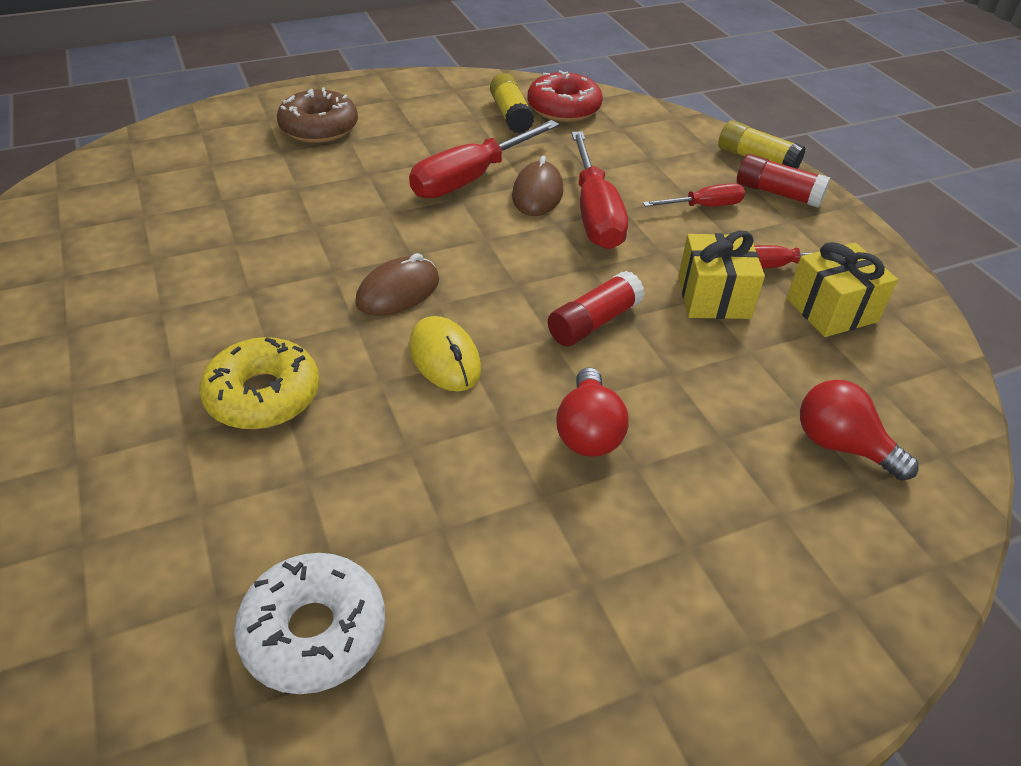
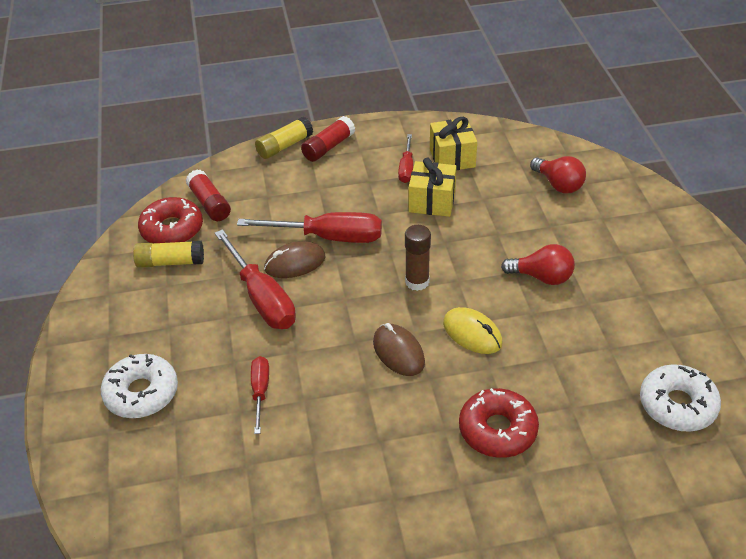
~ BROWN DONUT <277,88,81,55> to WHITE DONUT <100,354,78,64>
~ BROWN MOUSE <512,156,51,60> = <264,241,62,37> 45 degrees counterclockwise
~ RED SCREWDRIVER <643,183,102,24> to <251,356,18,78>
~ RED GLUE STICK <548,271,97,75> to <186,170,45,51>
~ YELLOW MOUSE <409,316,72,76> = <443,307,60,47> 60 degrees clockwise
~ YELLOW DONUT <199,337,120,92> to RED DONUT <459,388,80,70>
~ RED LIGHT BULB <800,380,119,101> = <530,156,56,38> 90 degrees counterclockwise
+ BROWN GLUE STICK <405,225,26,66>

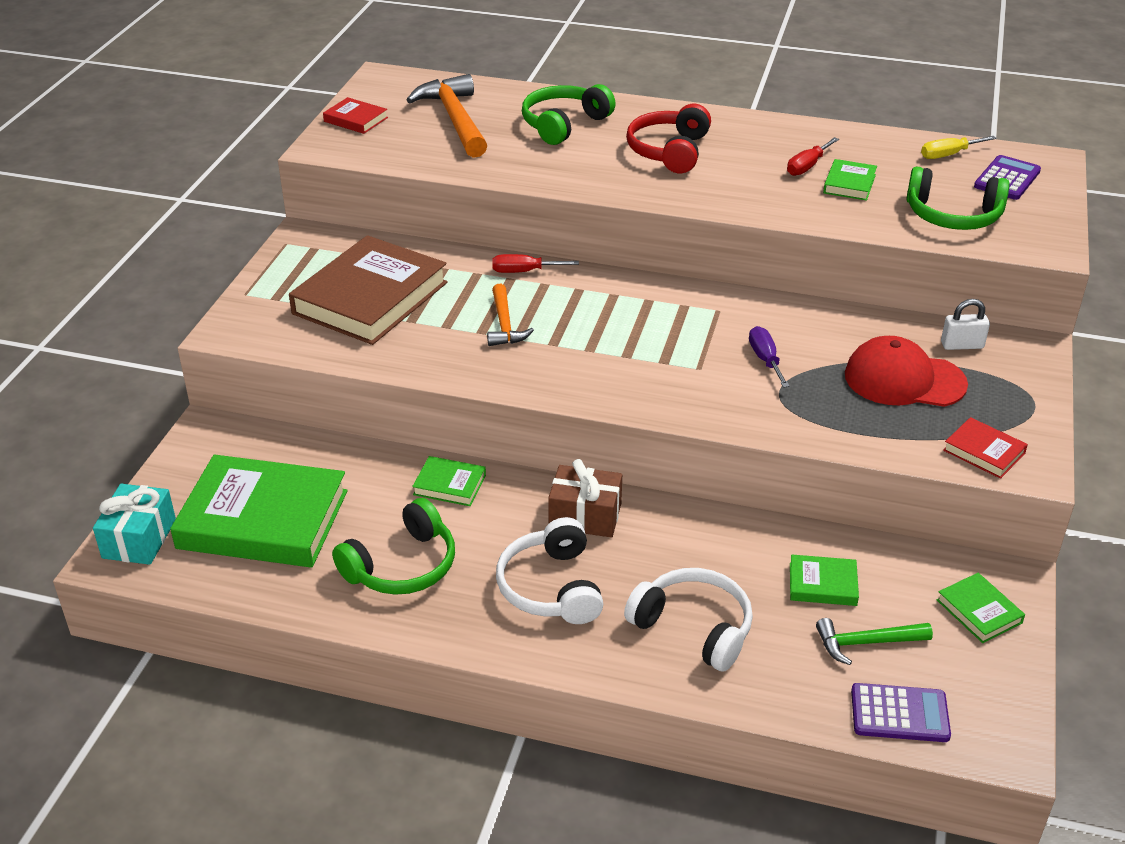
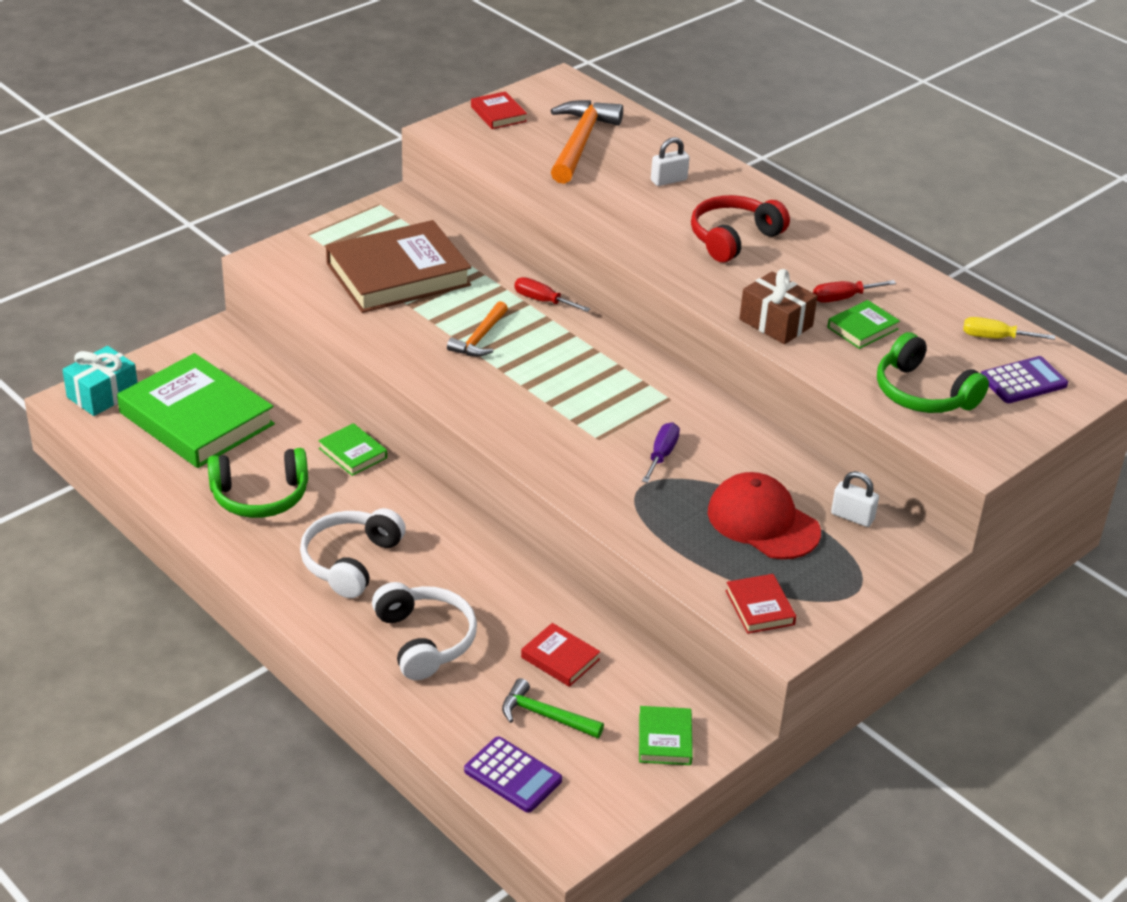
~ GREEN HEADPHONES <522,84,94,61> to WHITE PADLOCK <651,137,38,49>
~ BROWN GIFT <548,459,74,78> to <739,269,79,75>
~ GREEN BOOK <790,554,69,52> to RED BOOK <521,623,80,64>

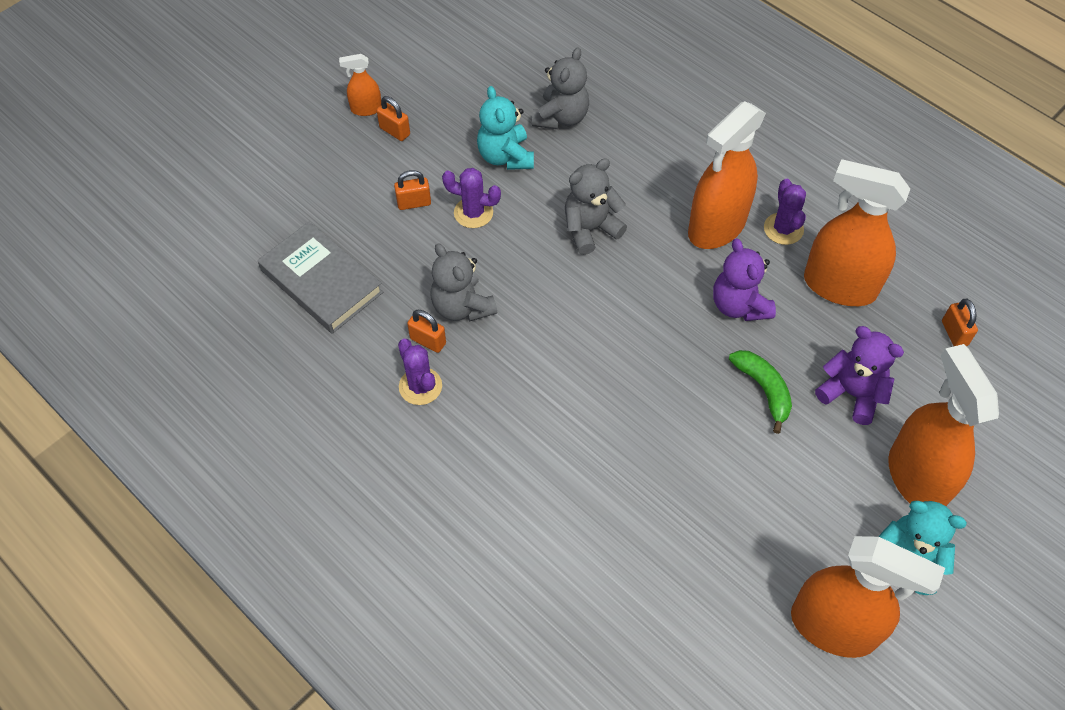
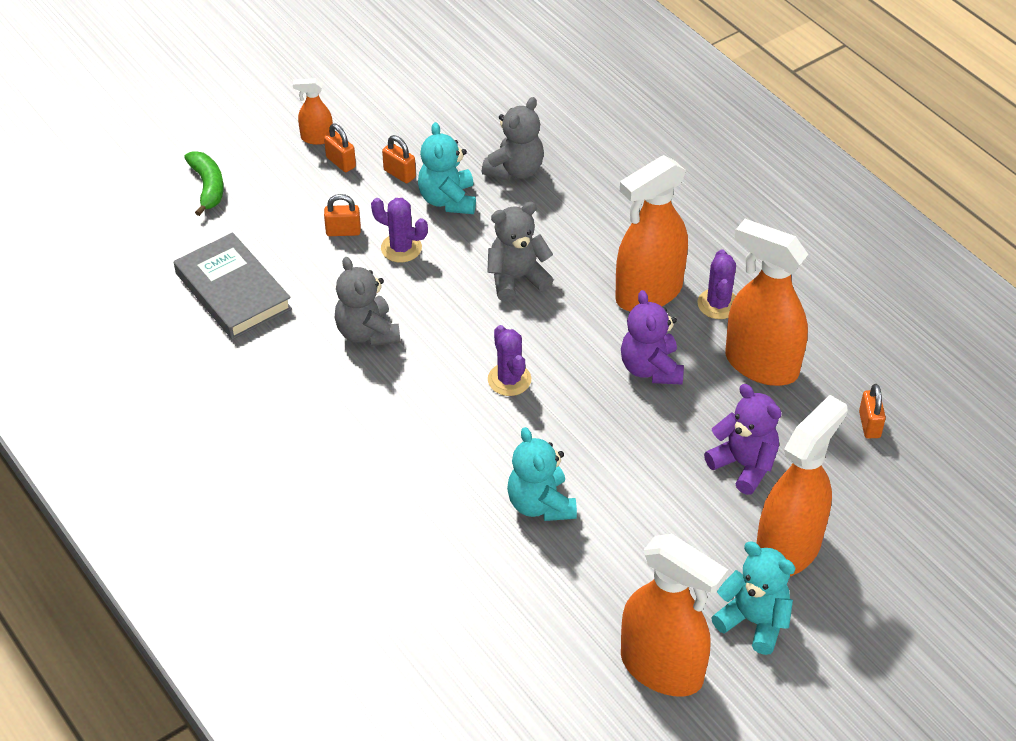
~ ORANGE PADLOCK <407,310,39,43> to <382,135,34,48>
~ PURPLE CACTUS <398,339,44,66> to <488,325,43,71>
~ ORANGE SPRAY BOTTLE <888,344,111,162> = <757,395,91,181> 45 degrees clockwise
~ GREEN BANANA <729,350,63,84> to <184,151,40,65>
+ TURQUOISE TEDDY BEAR <507,427,70,94>

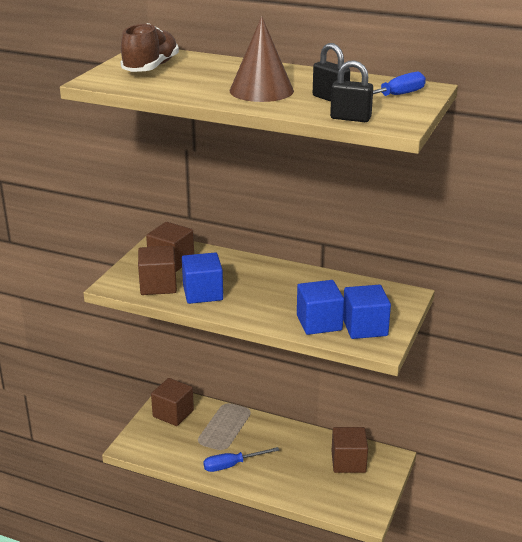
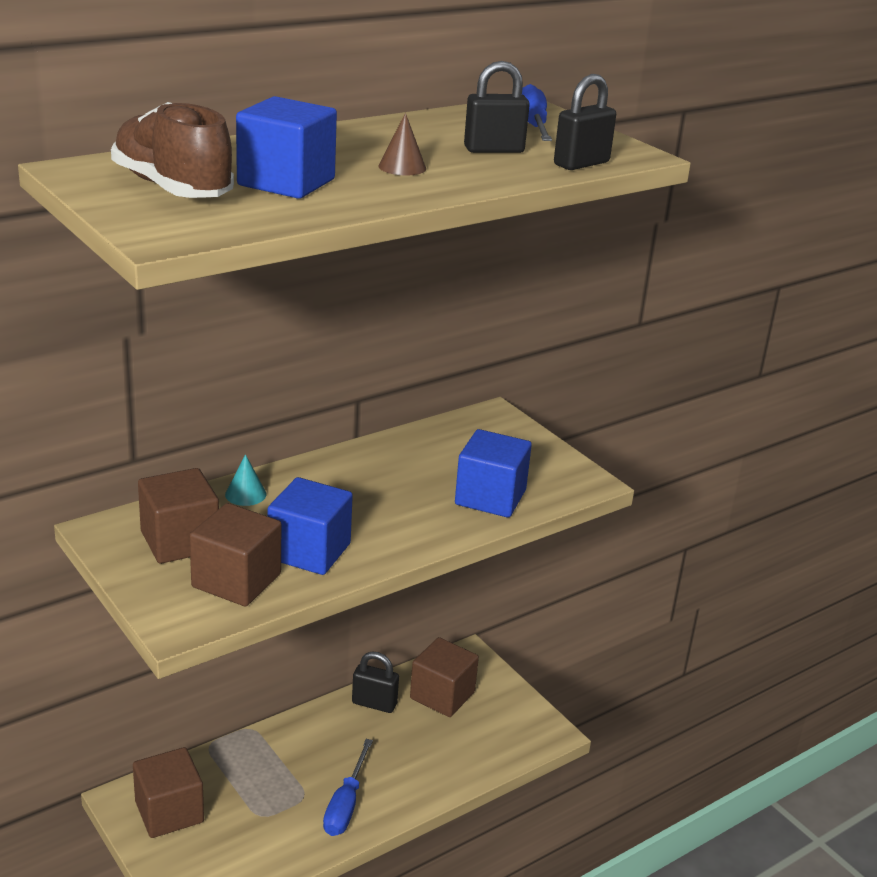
~ BROWN CONE <229,16,65,86> = <378,113,48,63> x0.44
~ BLUE CUBE <343,285,48,54> to <236,96,101,103>
+ TURQUOISE CONE <225,454,41,52>
+ BLACK PADLOCK <352,652,47,61>

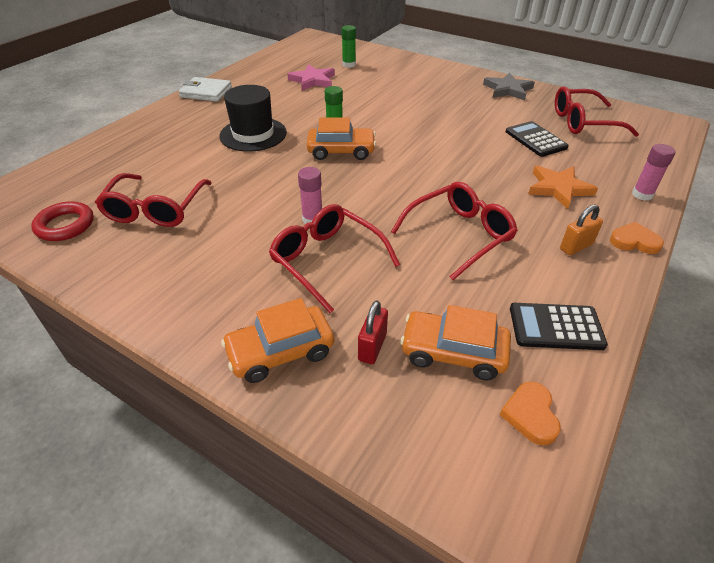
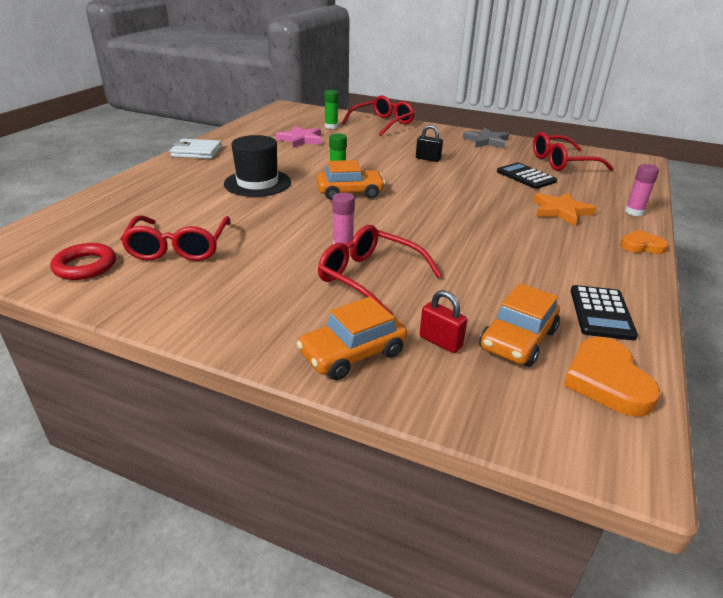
~ RED GLASSES <391,182,127,98> to <342,95,72,41>
- ORANGE PADLOCK <560,204,43,51>
~ RED PADLOCK <358,300,30,64> = <420,290,47,63> 60 degrees counterclockwise
~ BLACK CALCULATOR <510,303,98,47> = <571,285,67,55> 75 degrees counterclockwise
~ ORANGE CAR <400,305,111,75> = <479,283,81,84> 60 degrees counterclockwise
~ ORANGE HEART <500,381,61,65> = <563,337,97,80> x1.57
+ BLACK PADLOCK <416,125,27,37>

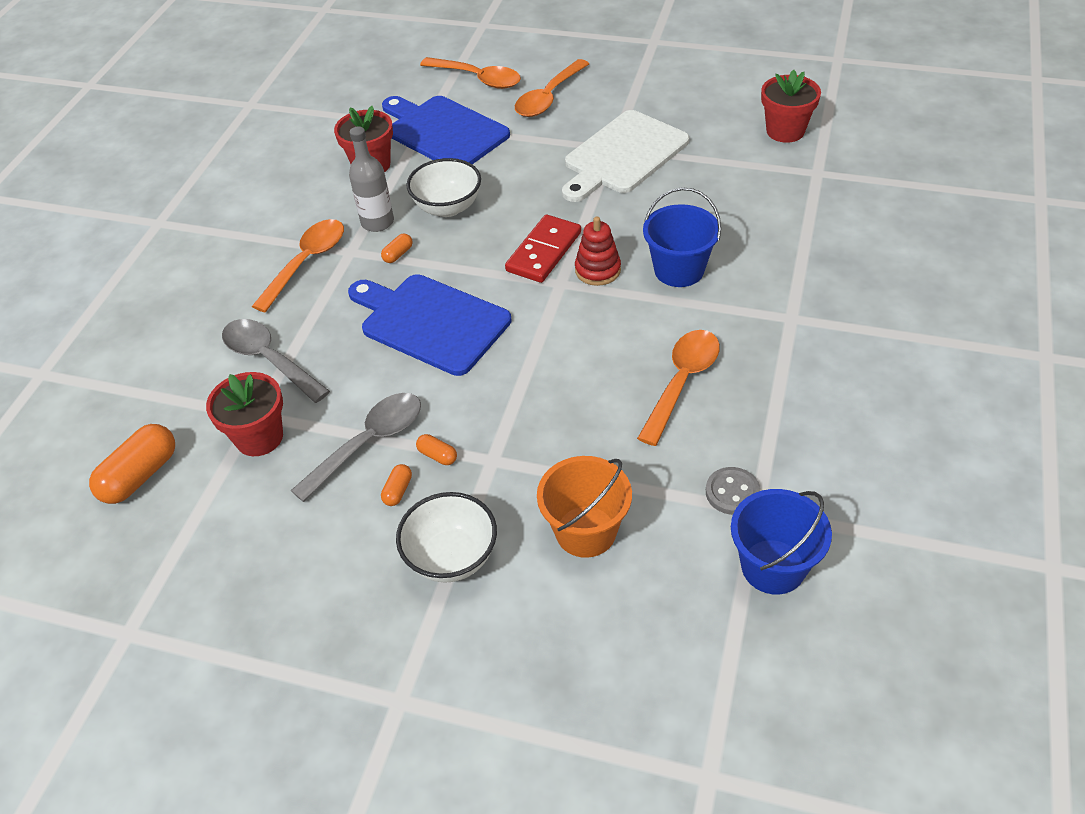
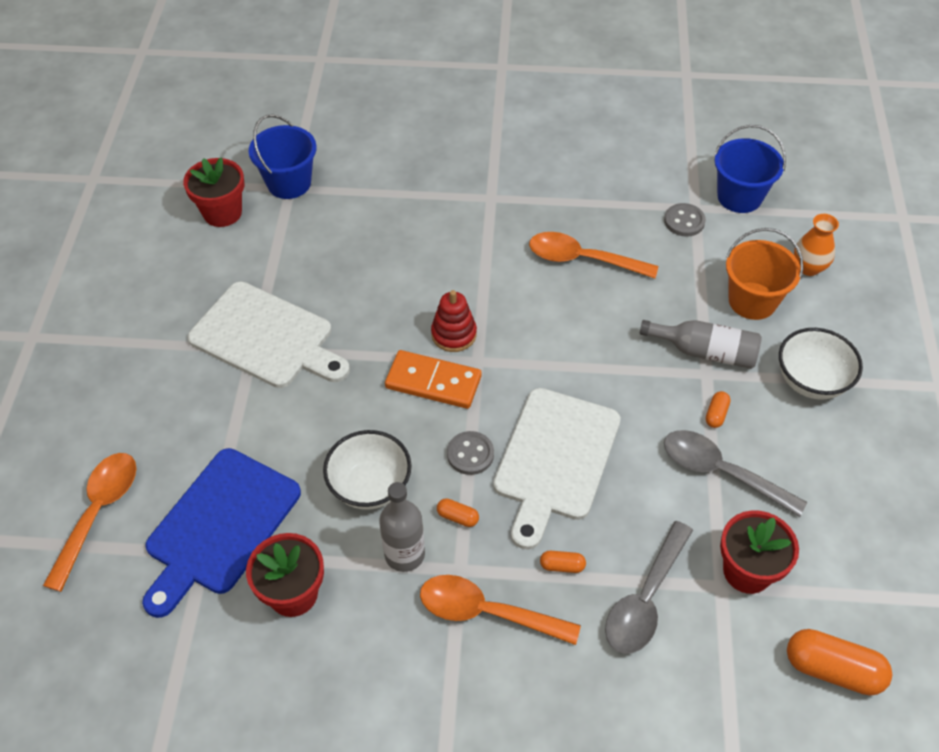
- ORANGE SPOON <515,59,74,58>
~ BLUE BUCKET <643,187,78,100> to <249,114,68,85>
~ RED DOMINO <505,215,76,68> to ORANGE DOMINO <385,350,97,59>
~ BLUE CUTTING BOARD <348,274,163,102> to WHITE CUTTING BOARD <493,388,128,162>
~ ORANGE CAPSULE <381,464,31,42> to <540,551,46,22>
+ ORANGE VASE <794,214,45,62>
+ GREY BOTTLE <640,320,122,49>
+ GREY BUTTON <447,431,47,44>

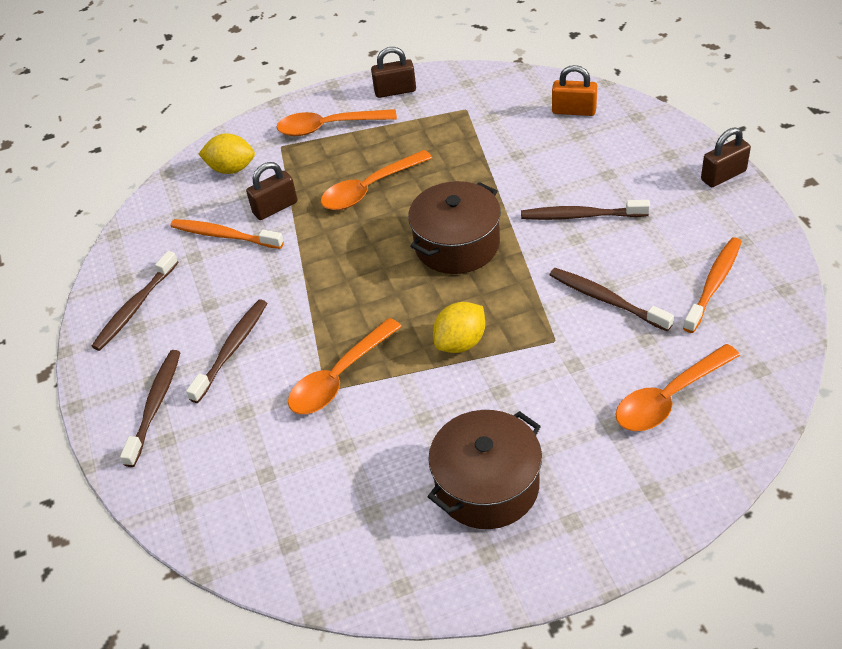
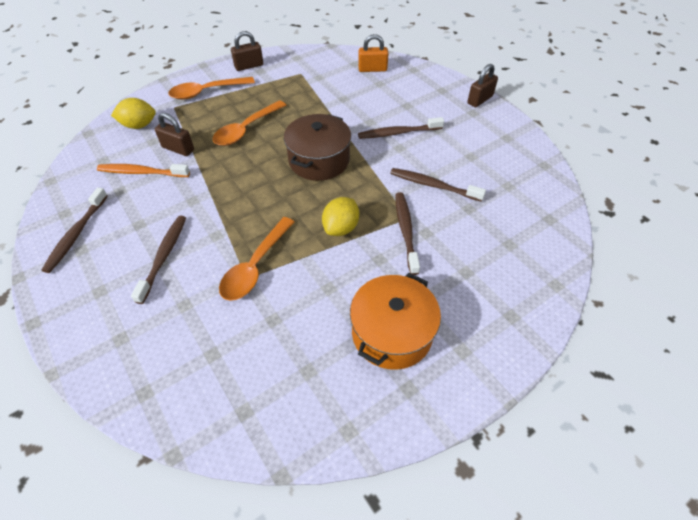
~ BROWN PADLOCK <246,162,51,58> = <155,113,39,43> 75 degrees clockwise
- ORANGE TOOTHBRUSH <683,237,59,96>
- ORANGE SPOON <615,344,125,87>
~ BROWN TOOTHBRUSH <120,350,61,117> to <395,192,25,83>
~ BROWN POT <428,410,114,119> to ORANGE POT <350,273,91,97>

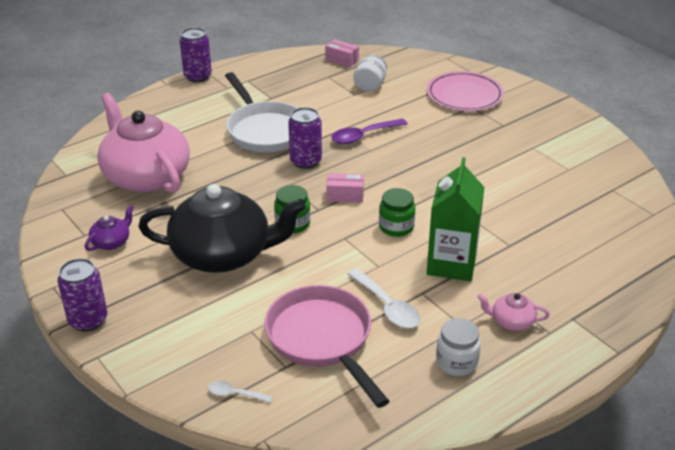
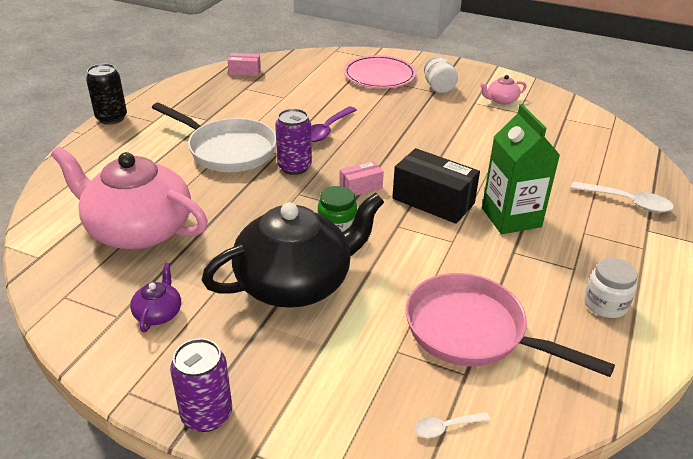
~ PURPLE CAN <180,27,32,55> to BLACK CAN <86,64,41,61>
~ WHITE JAR <353,54,34,38> to <424,56,34,37>
~ GREEN JAR <379,188,36,49> to BLACK BOX <392,148,88,76>
~ WHITE SPOON <347,268,73,60> to <571,181,103,32>
~ PINK TEAPOT <477,293,73,38> to <480,75,47,30>

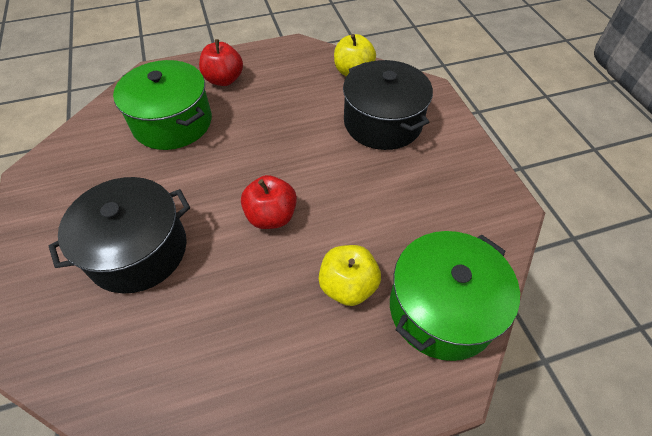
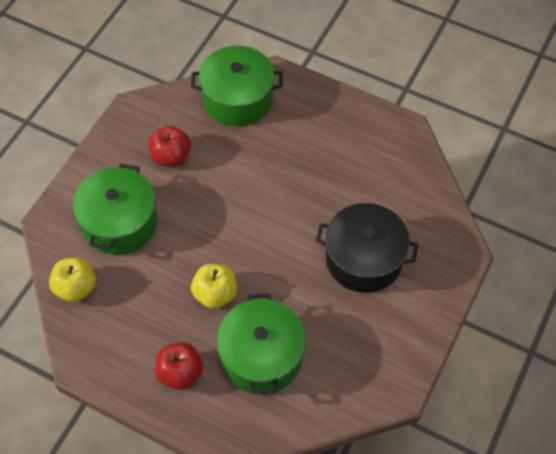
~ BLACK POT <343,60,90,90> to GREEN POT <73,163,84,92>
~ RED APPLE <241,175,56,54> to <148,126,43,41>
~ YELLOW APPLE <319,245,62,61> to <191,264,46,45>

